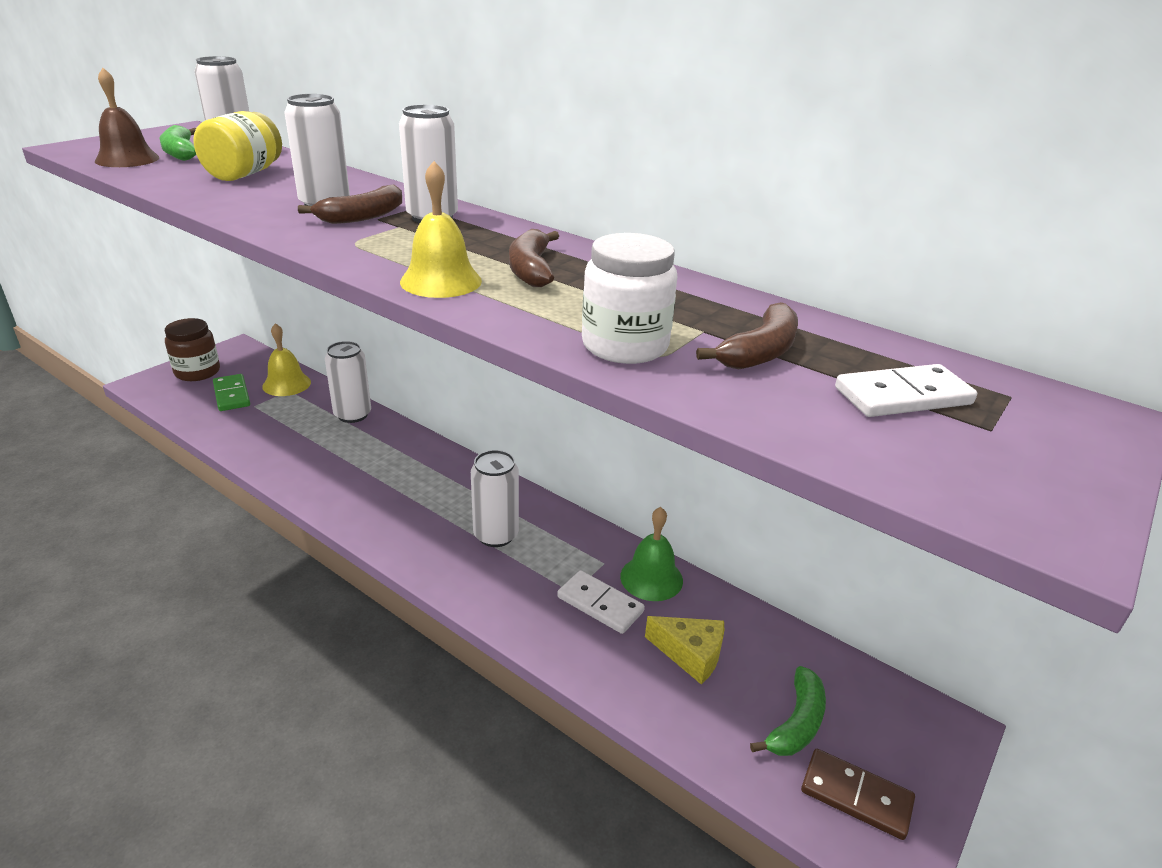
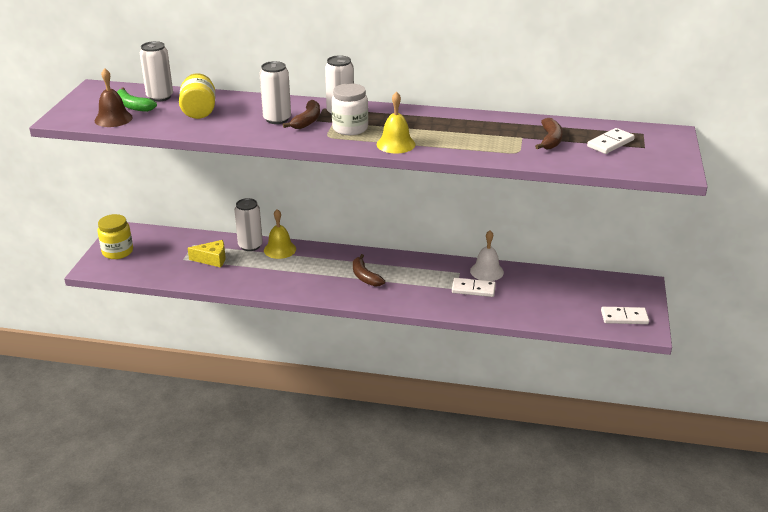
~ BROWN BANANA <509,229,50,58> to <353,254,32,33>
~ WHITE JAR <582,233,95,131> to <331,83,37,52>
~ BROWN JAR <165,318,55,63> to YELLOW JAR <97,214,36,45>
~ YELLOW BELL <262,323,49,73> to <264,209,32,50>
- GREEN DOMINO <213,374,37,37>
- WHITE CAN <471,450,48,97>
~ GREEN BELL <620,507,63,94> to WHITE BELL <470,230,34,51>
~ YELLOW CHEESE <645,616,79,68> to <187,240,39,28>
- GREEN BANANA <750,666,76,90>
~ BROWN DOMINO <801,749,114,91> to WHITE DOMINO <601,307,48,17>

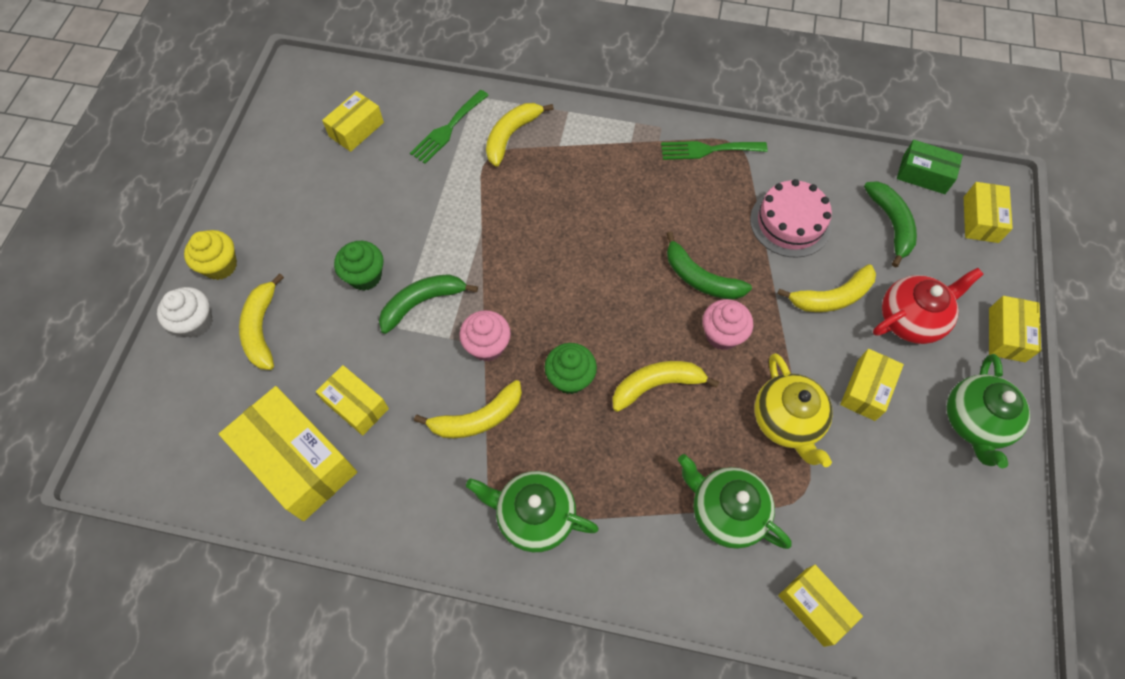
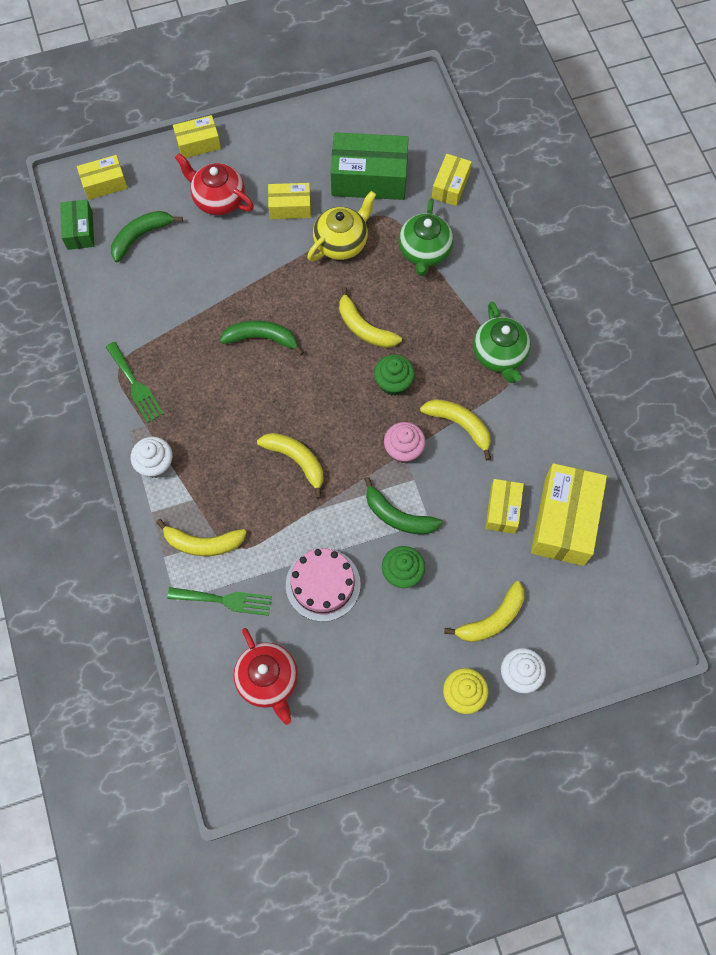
~ YELLOW BOX <322,91,62,61> to RED TEAPOT <234,628,64,97>
~ PINK CAKE <750,179,82,79> to <286,548,75,74>
~ GREEN BANANA <666,231,86,69> = <220,320,84,36> 90 degrees counterclockwise
~ YELLOW BANANA <777,264,99,48> to <257,433,66,66>
- PINK CUPCAKE <702,299,51,51>
- GREEN TEAPOT <947,354,83,114>
+ GREEN BOX <331,132,78,68>
+ WHITE CUPCAKE <131,437,42,41>

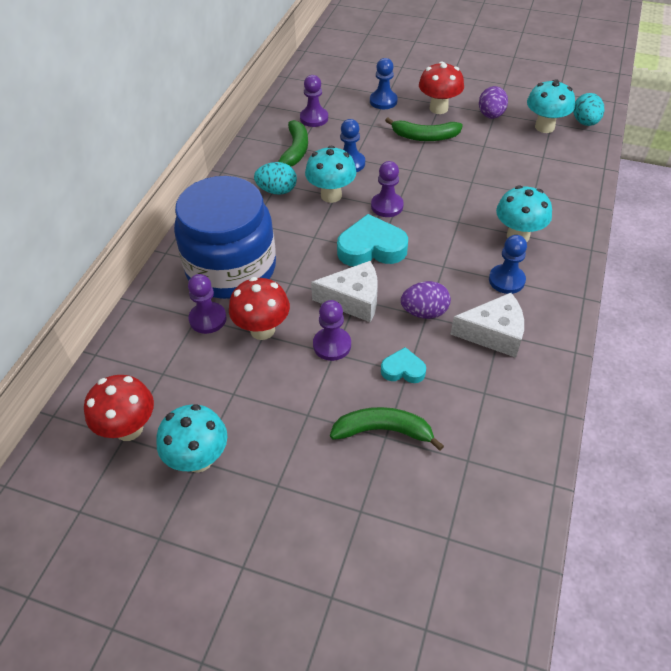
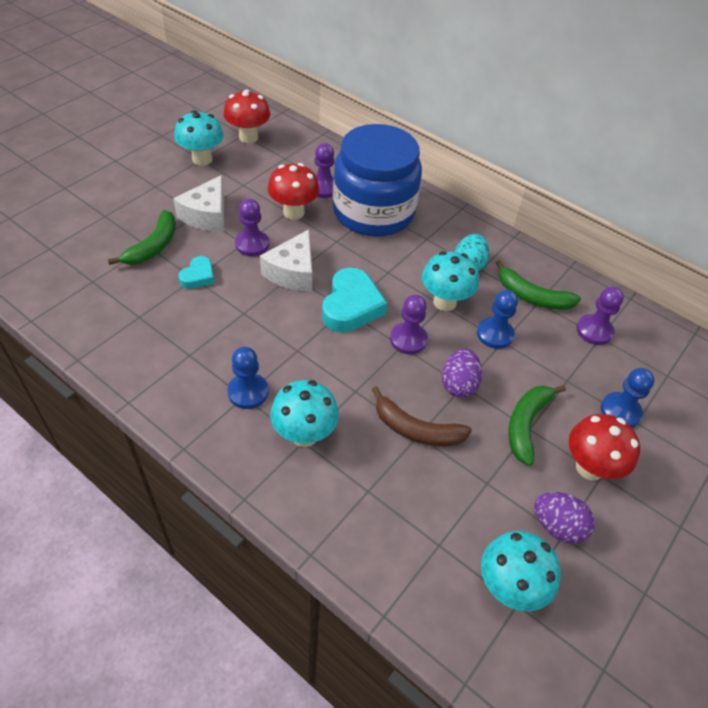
- TURQUOISE EGG <573,93,31,33>
~ PURPLE EGG <401,281,50,38> to <442,348,40,49>
~ WHITE CHEESE <451,293,73,65> to <173,175,51,57>
+ BROWN BANANA <372,386,100,60>

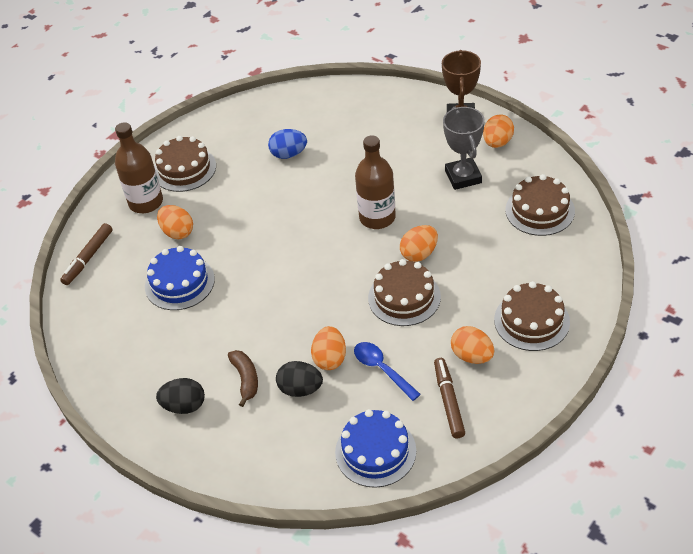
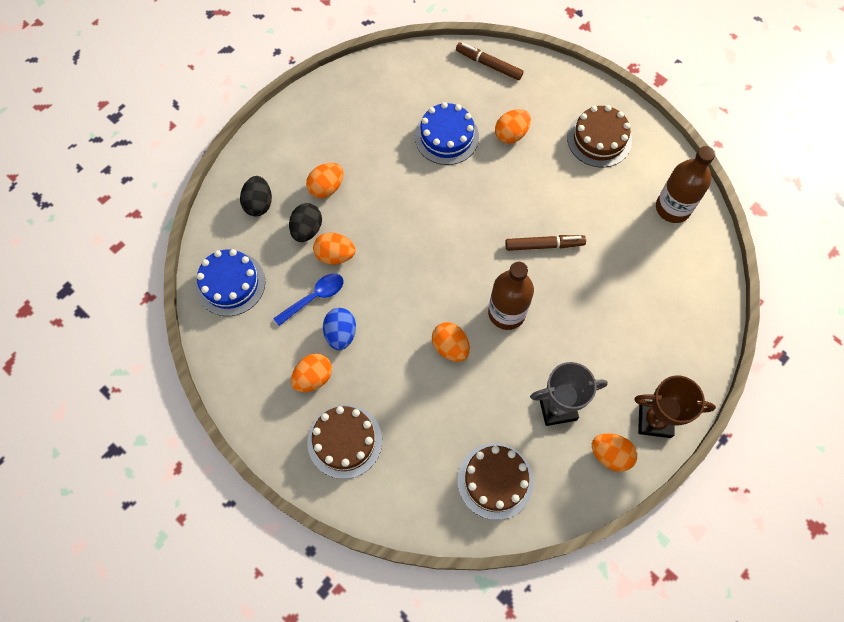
~ BROWN BOTTLE <115,122,48,91> to <656,146,59,77>
~ BLUE EGG <268,129,39,30> to <323,308,33,42>
- BROWN CAKE <368,259,73,67>
~ BROWN BANANA <228,350,30,57> to ORANGE EGG <306,163,37,35>
~ BROWN MARKER <434,358,31,81> to <505,235,81,16>
~ BLACK EGG <156,378,49,36> to <240,176,32,40>

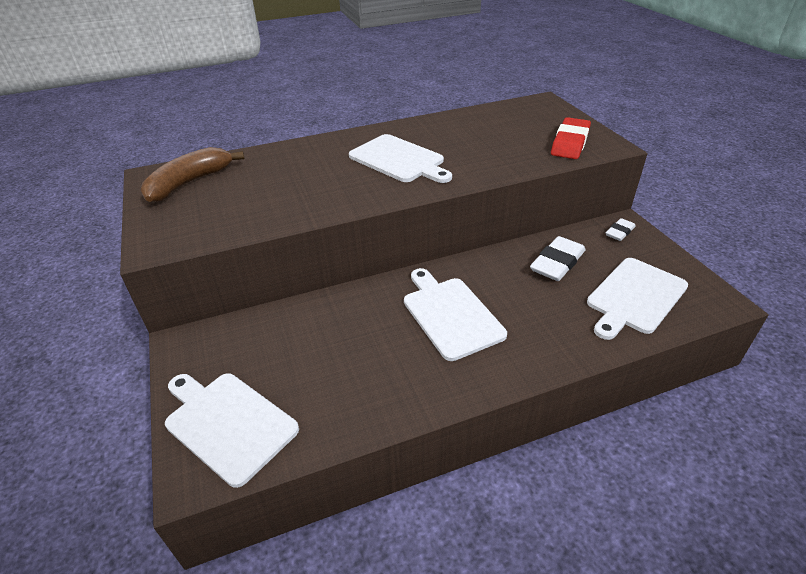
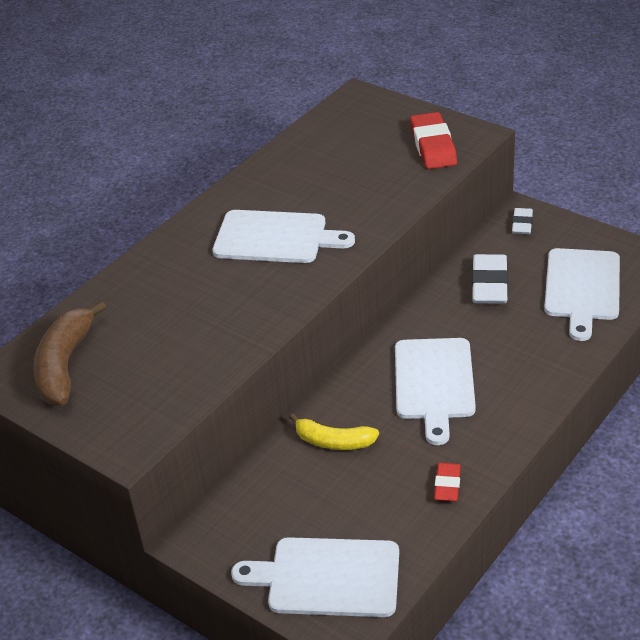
~ WHITE CUTTING BOARD <404,268,103,93> = <395,338,81,107> 120 degrees counterclockwise
+ YELLOW BANANA <289,414,90,36>
+ RED ERASER <434,463,27,39>

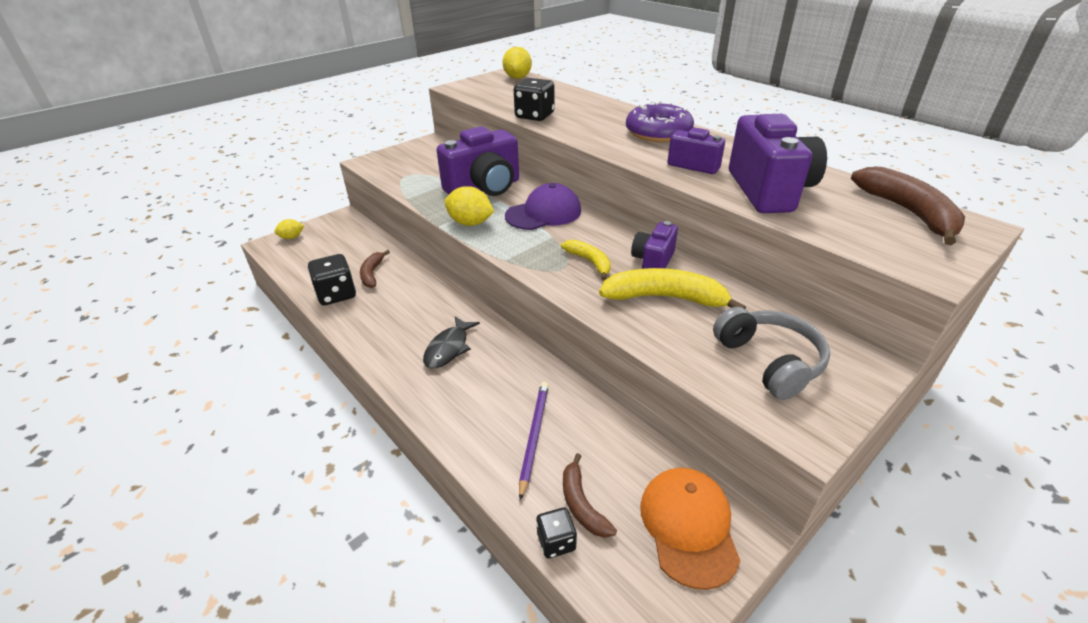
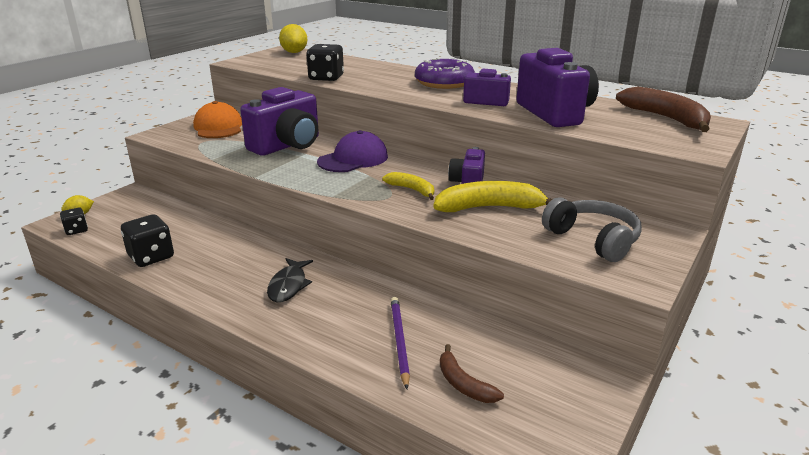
- YELLOW LEMON <444,186,50,40>
- BROWN BANANA <360,250,30,38>
~ ORANGE CAP <640,468,100,122> to <193,101,49,37>
~ BLACK DICE <536,508,41,50> to <60,208,28,27>

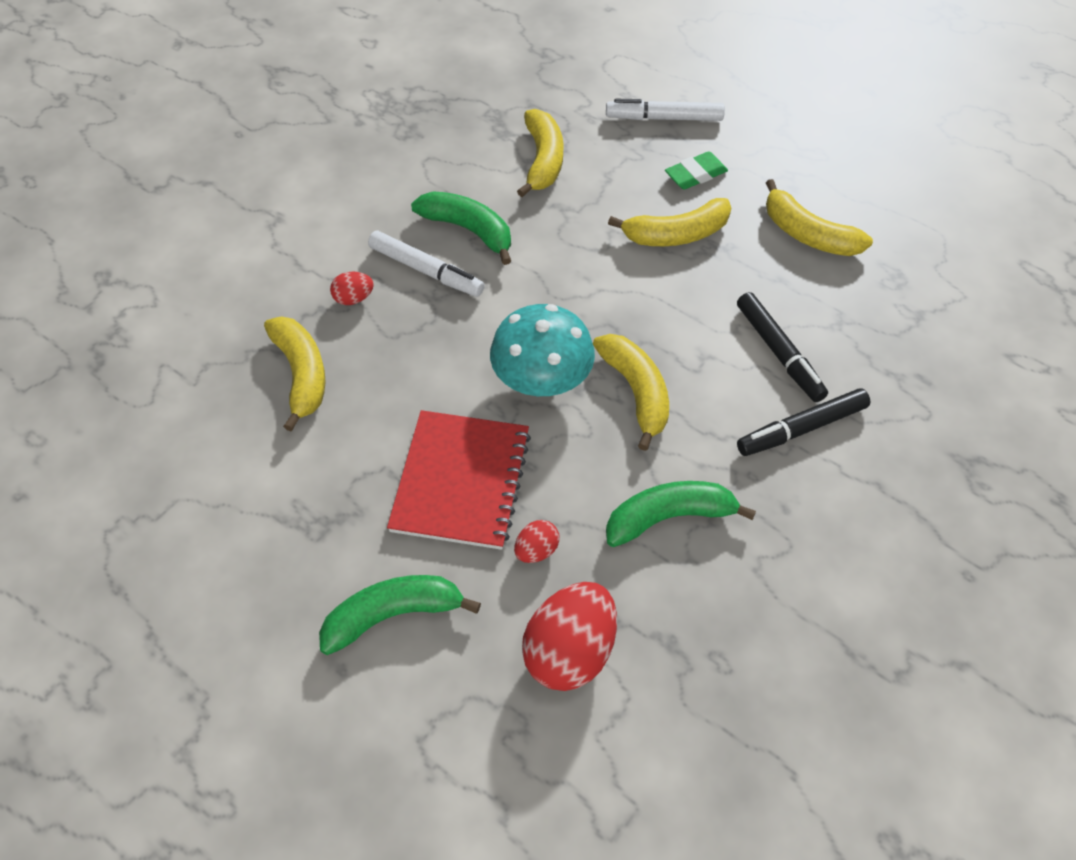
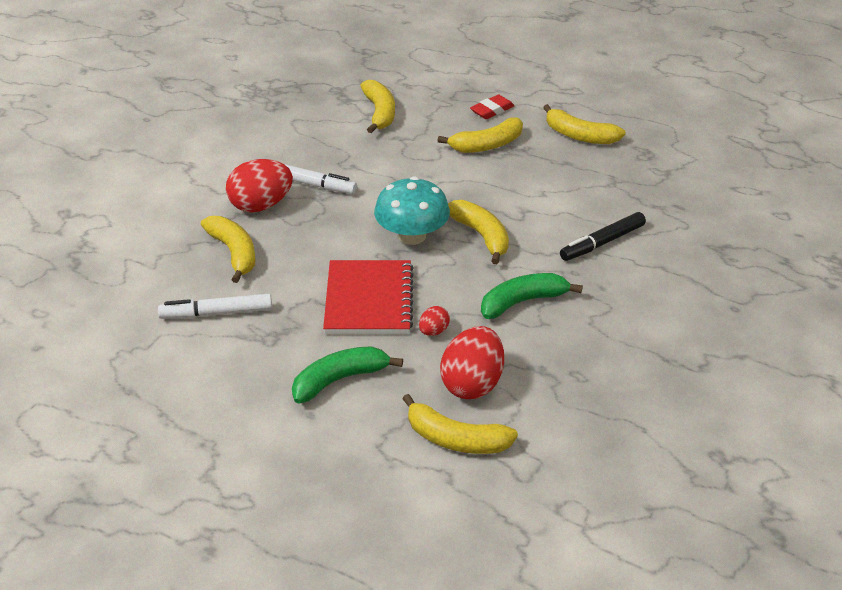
~ WHITE MARKER <606,99,119,22> to <158,294,114,25>
~ GREEN ERASER <665,151,63,38> to RED ERASER <470,94,44,25>
- GREEN BANANA <411,192,100,73>
~ RED EGG <330,272,44,33> = <226,159,67,53> x2.10
- BLACK MARKER <737,292,91,110>
+ YELLOW BANANA <402,394,116,60>

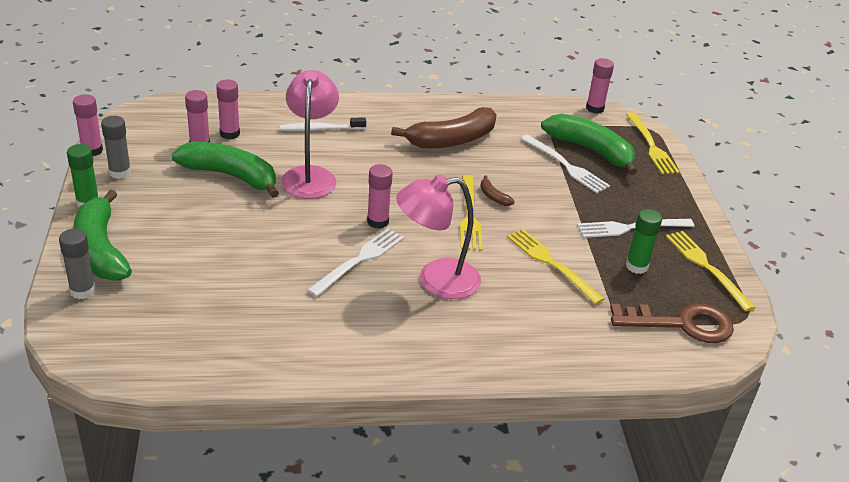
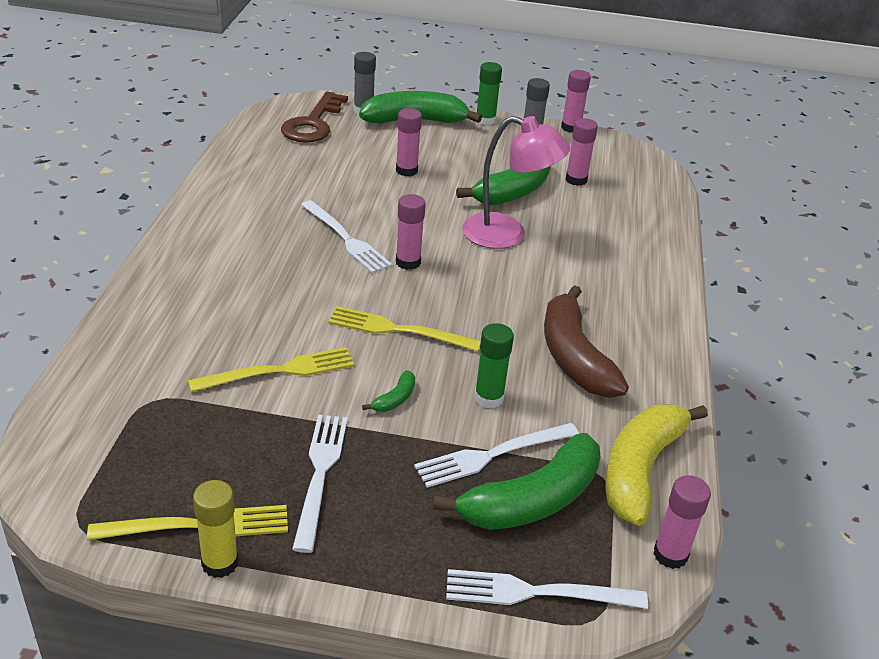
~ PINK GLUE STICK <216,80,24,59> to <396,108,26,69>
~ YELLOW FORK <626,113,53,61> to WHITE FORK <446,569,202,40>
- WHITE TOOTHBRUSH <280,117,86,14>
- PINK LAMP <396,174,85,125>
- BROWN BANANA <480,176,35,30>
~ GREEN GLUE STICK <626,209,36,65> to <474,323,40,85>
~ BROWN KEY <610,303,124,40> to <281,92,67,51>
+ GREEN BANANA <362,370,53,42>
+ YELLOW BANANA <605,404,103,122>
+ YELLOW GLUE STICK <193,480,45,98>

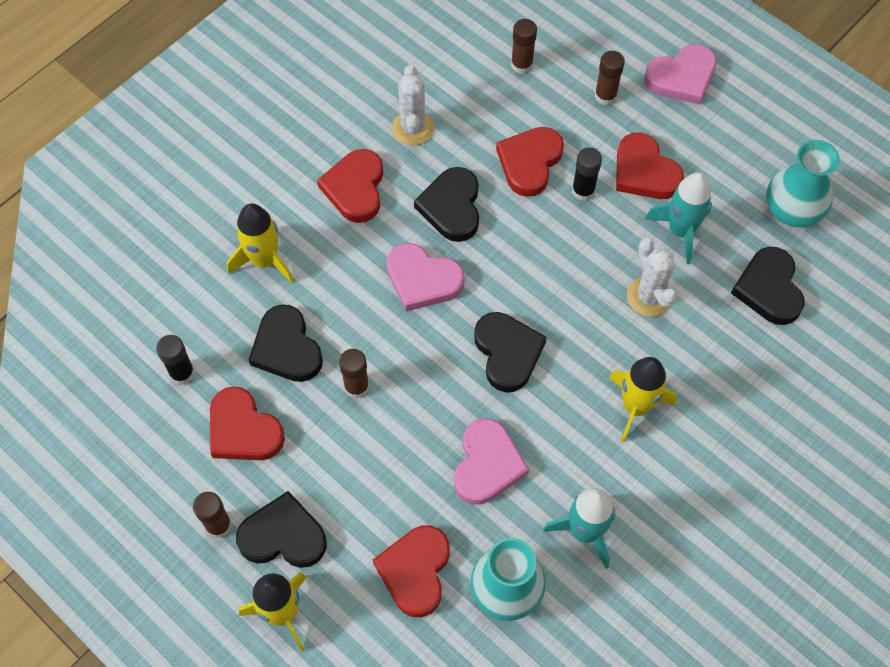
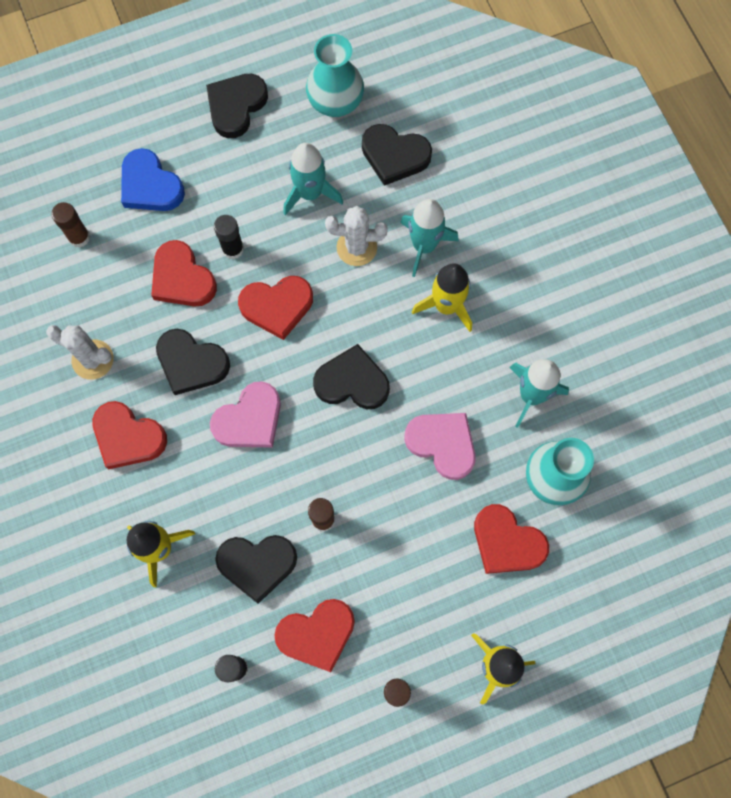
- PINK HEART <644,44,73,61>
~ BROWN GLUE STICK <595,51,30,54> to BLUE HEART <121,148,64,63>
~ RED HEART <616,132,68,67> to <238,276,75,64>
~ BLACK HEART <236,491,91,77> to <206,74,62,64>
+ TURQUOISE ROCKET <400,199,59,78>

